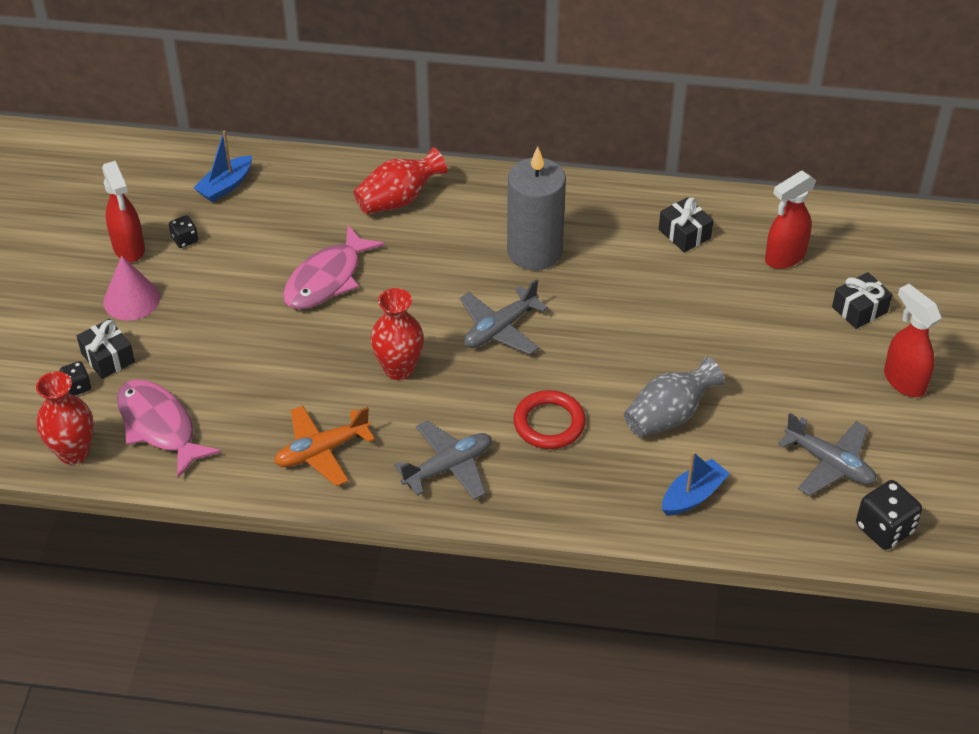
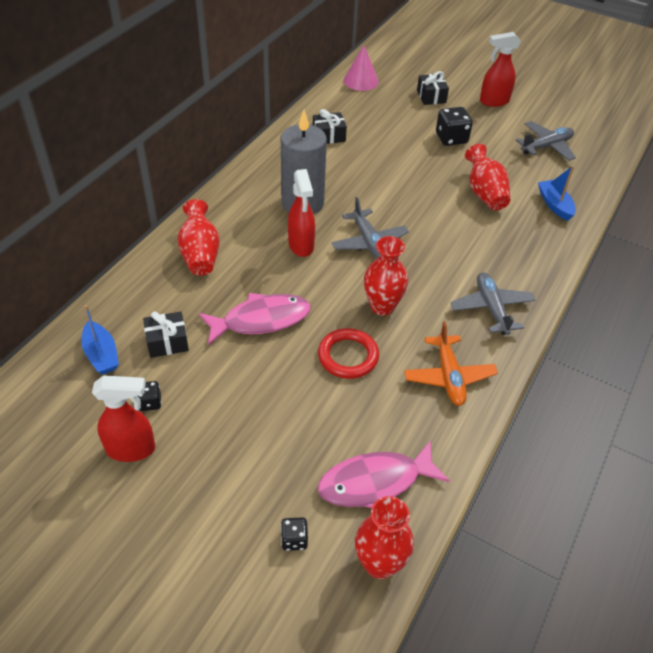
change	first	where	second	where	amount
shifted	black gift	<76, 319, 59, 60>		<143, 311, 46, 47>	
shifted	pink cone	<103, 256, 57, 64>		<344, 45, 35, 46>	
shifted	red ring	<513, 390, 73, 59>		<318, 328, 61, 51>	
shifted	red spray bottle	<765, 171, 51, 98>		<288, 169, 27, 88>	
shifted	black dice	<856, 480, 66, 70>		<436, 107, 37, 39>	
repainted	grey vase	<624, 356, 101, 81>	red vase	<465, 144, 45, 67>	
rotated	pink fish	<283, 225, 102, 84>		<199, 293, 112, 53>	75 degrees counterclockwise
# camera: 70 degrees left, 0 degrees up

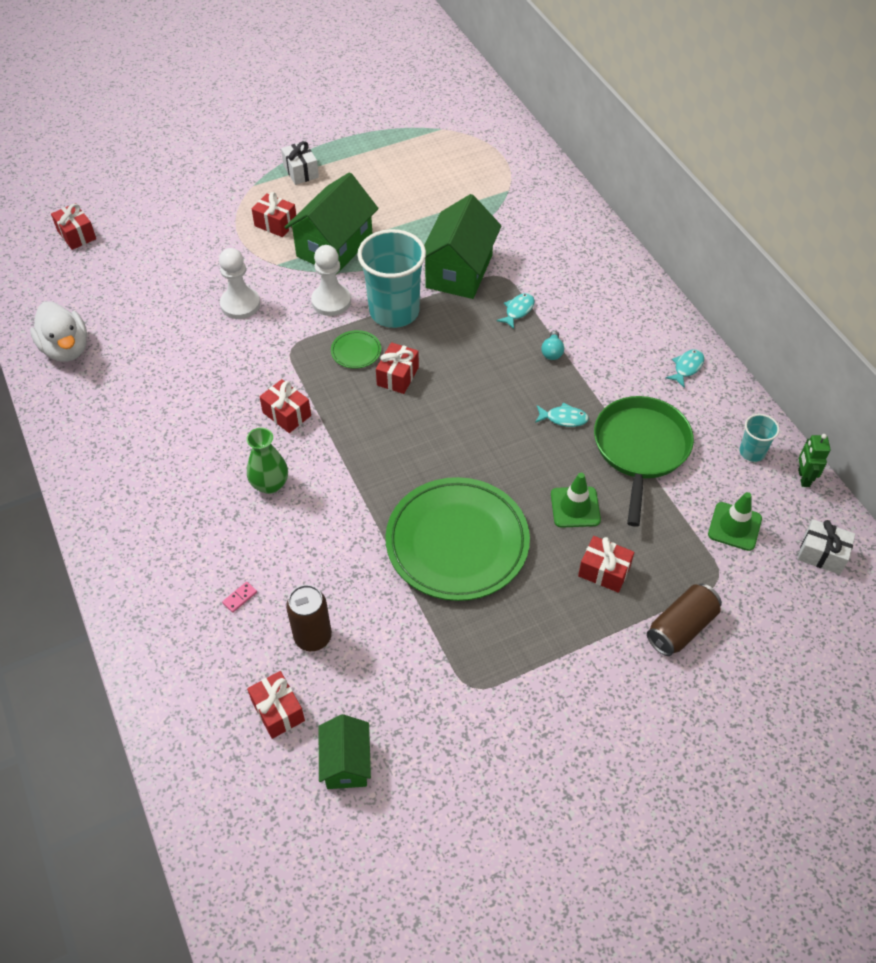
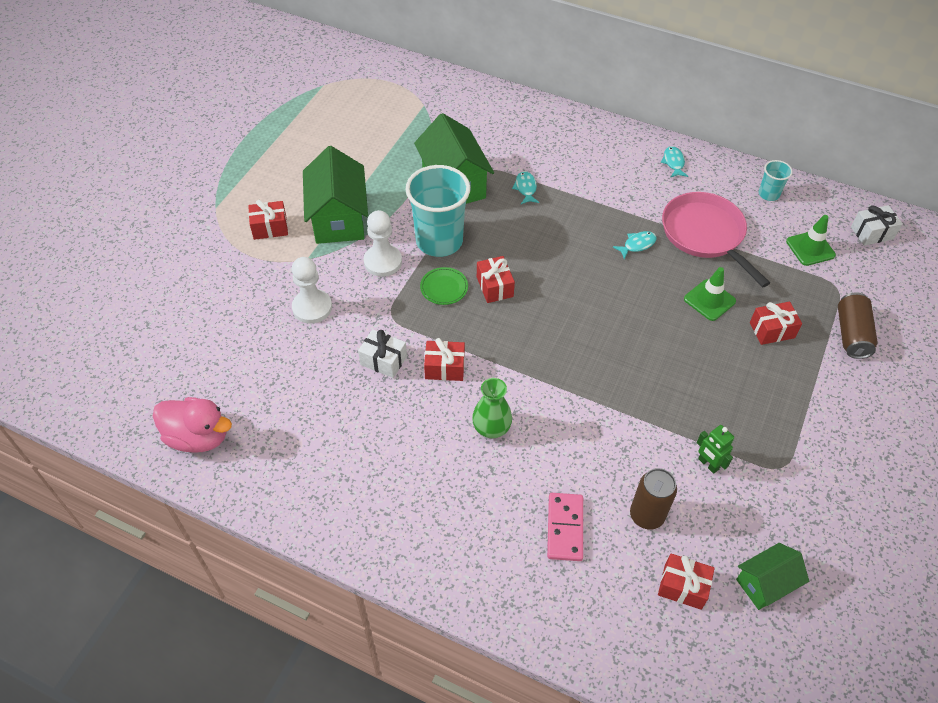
change	first	where	second	where	amount
gone	red gift	<51, 203, 45, 47>			
gone	green plate	<386, 477, 144, 124>			
gone	turquoise light bulb	<541, 330, 23, 30>			
shifted	white gift	<281, 141, 38, 44>		<358, 329, 49, 49>	
shifted	green robot	<798, 434, 33, 53>		<697, 425, 37, 49>	
repainted	white duck	<30, 301, 57, 61>	pink duck	<153, 397, 79, 55>	
repainted	green pan	<594, 396, 100, 131>	pink pan	<662, 192, 108, 95>	
rotated	green house	<319, 714, 52, 75>		<736, 543, 73, 67>	75 degrees counterclockwise
scaled	pink domino	<222, 582, 35, 31>		<547, 493, 36, 68>	x2.20
# camera: 40 degrees left, 0 degrees up

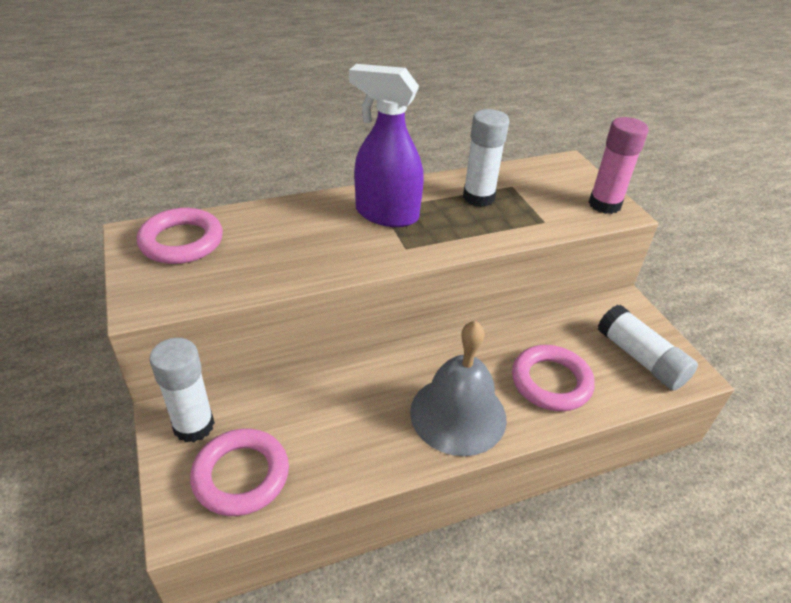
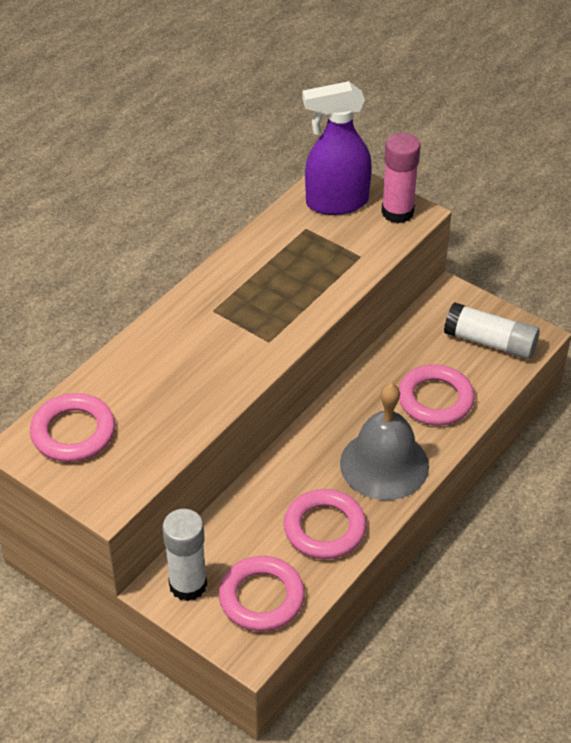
change	first	where	second	where	amount
gone	white glue stick	<463, 109, 46, 98>			
new			pink ring	<284, 489, 83, 70>	
shifted	purple spray bottle	<349, 64, 75, 163>		<302, 81, 70, 134>	
# camera: 30 degrees left, 5 degrees up

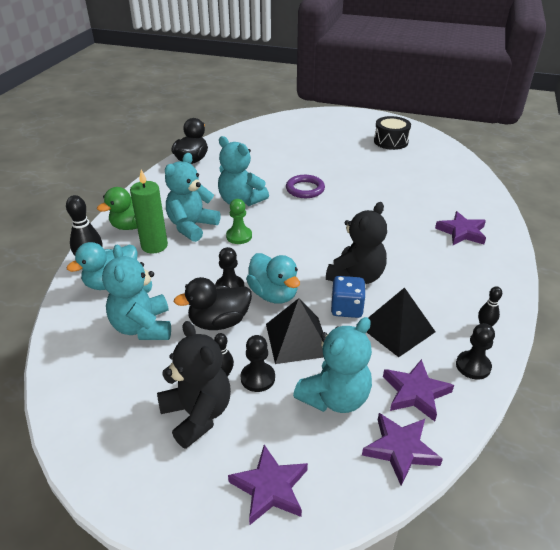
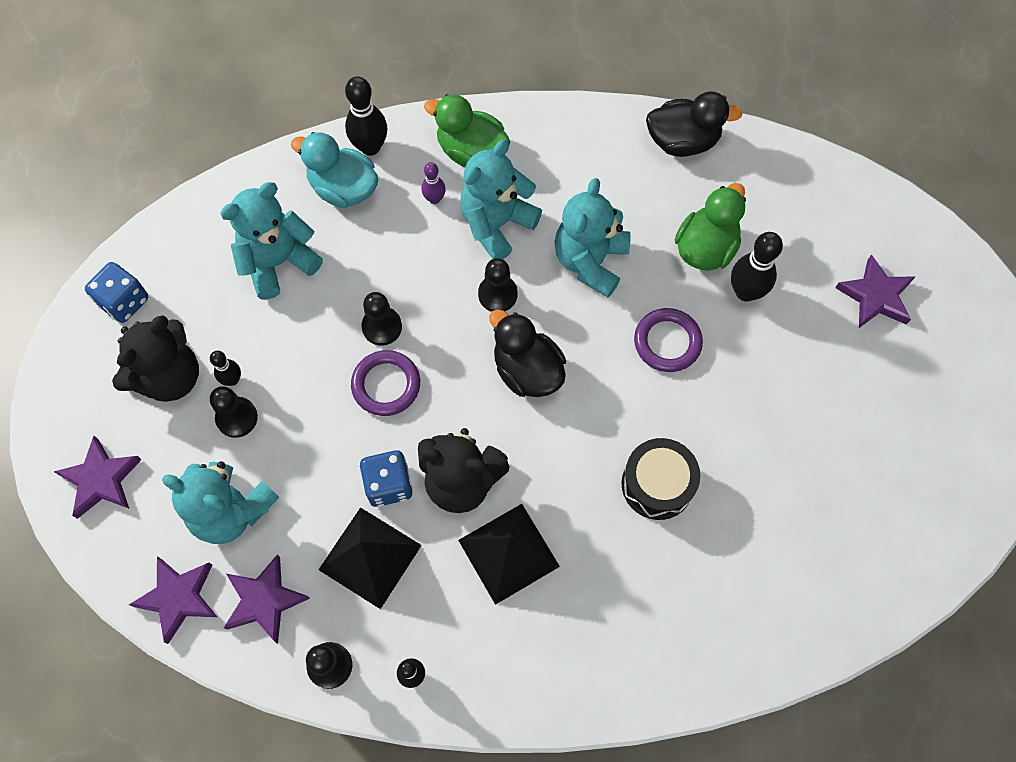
change	first	where	second	where	amount
new			blue dice	<85, 262, 63, 61>	
new			green duck	<675, 183, 71, 88>	
new			black bowling pin	<731, 232, 52, 69>	
shifted	black duck	<174, 277, 78, 53>		<489, 309, 77, 88>	
shifted	black pyramid	<266, 298, 58, 66>		<458, 504, 102, 101>	
shifted	black drum	<374, 116, 37, 34>		<621, 438, 79, 82>	
shifted	purple star	<435, 211, 51, 34>		<835, 254, 80, 74>	
swapped	green candle	<130, 170, 38, 83>	purple bowling pin	<422, 162, 24, 42>	
swapped	turquoise duck	<246, 253, 54, 51>	purple ring	<351, 350, 69, 66>	
repainted	green pawn	<226, 199, 26, 45>	black pawn	<478, 258, 40, 54>	
rotated	turquoise teddy bear	<165, 153, 56, 89>		<460, 140, 82, 119>	60 degrees counterclockwise
# camera: 70 degrees right, 30 degrees up

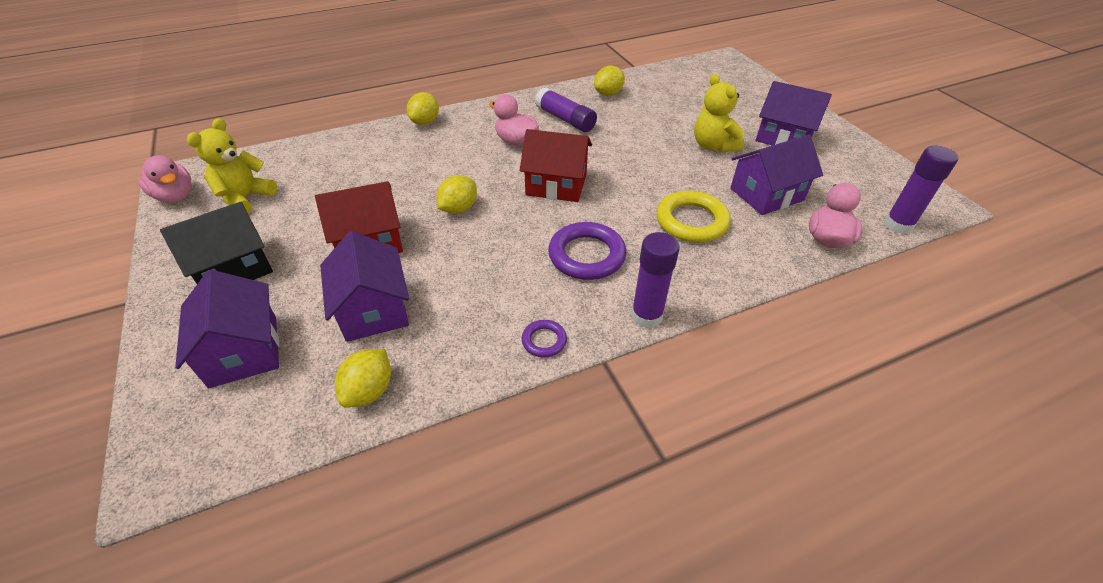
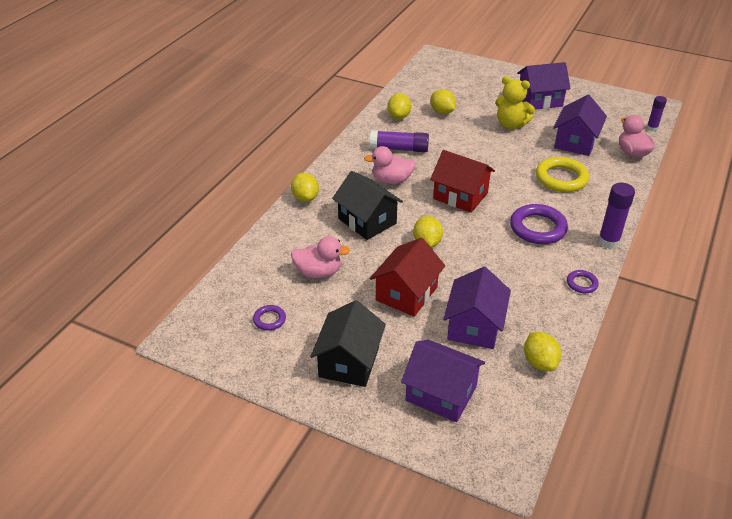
change	first	where	second	where	amount
new			black house	<332, 171, 71, 69>	
new			yellow lemon	<430, 89, 26, 25>	
shifted	pink duck	<138, 155, 54, 48>		<291, 236, 59, 42>	
swapped	yellow teddy bear	<187, 118, 90, 95>	purple ring	<253, 305, 33, 25>	
rotated	purple house	<320, 231, 89, 111>		<443, 267, 68, 82>	75 degrees clockwise
rotated	red house	<519, 129, 73, 73>		<430, 150, 65, 63>	60 degrees clockwise
scaled	purple glue stick	<884, 146, 74, 88>		<647, 96, 20, 35>	x0.62
# camera: 40 degrees left, 5 degrees down

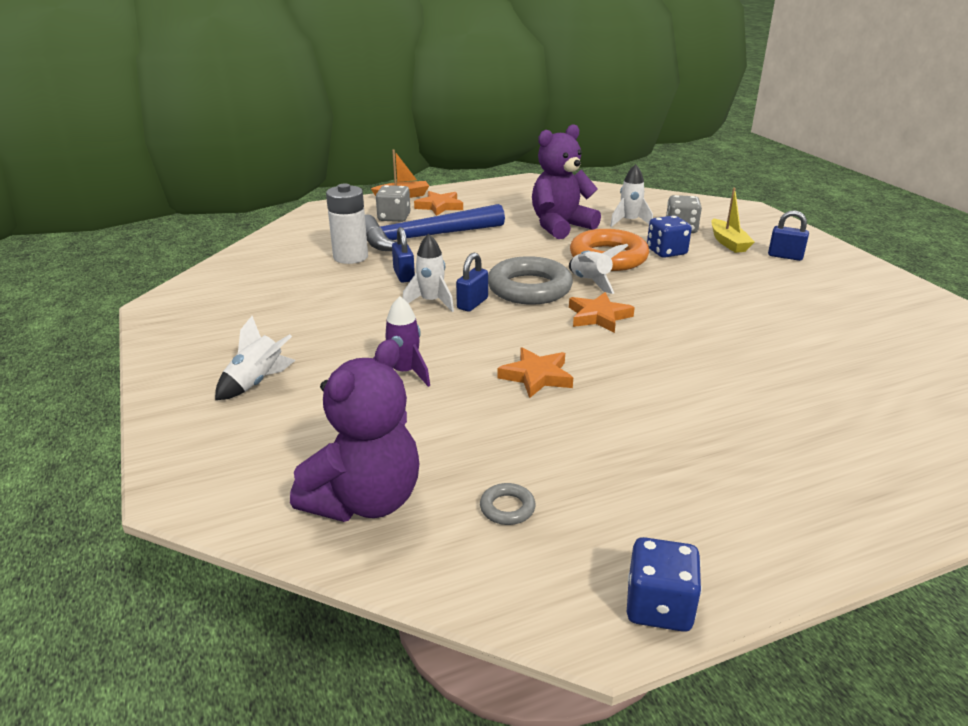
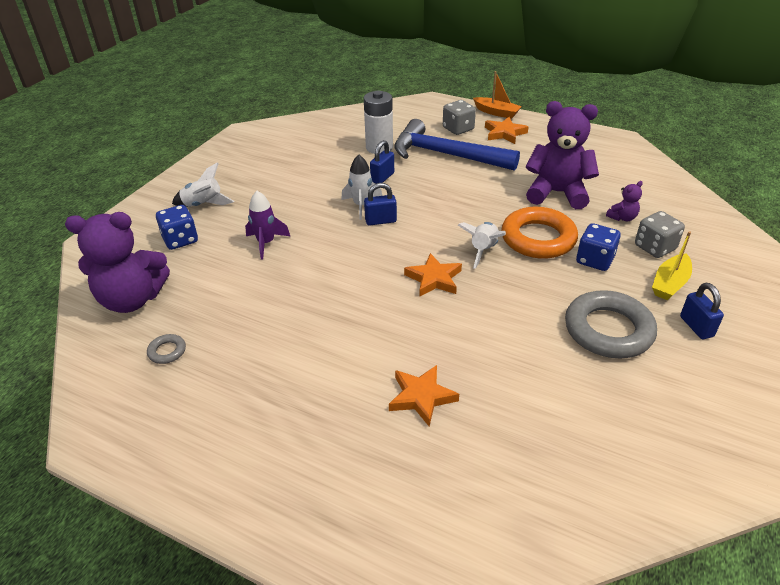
change	first	where	second	where	amount
shifted	grey ring	<488, 256, 85, 49>		<565, 290, 92, 68>	
shifted	orange star	<497, 347, 76, 51>		<389, 365, 70, 62>	
shifted	blue dice	<627, 537, 75, 95>		<156, 205, 42, 45>	
swapped	white rocket	<610, 164, 43, 63>	purple teddy bear	<606, 181, 37, 40>	
# camera: 50 degrees right, 10 degrees up

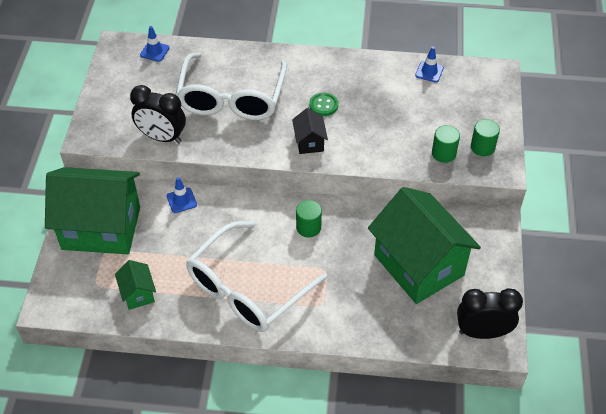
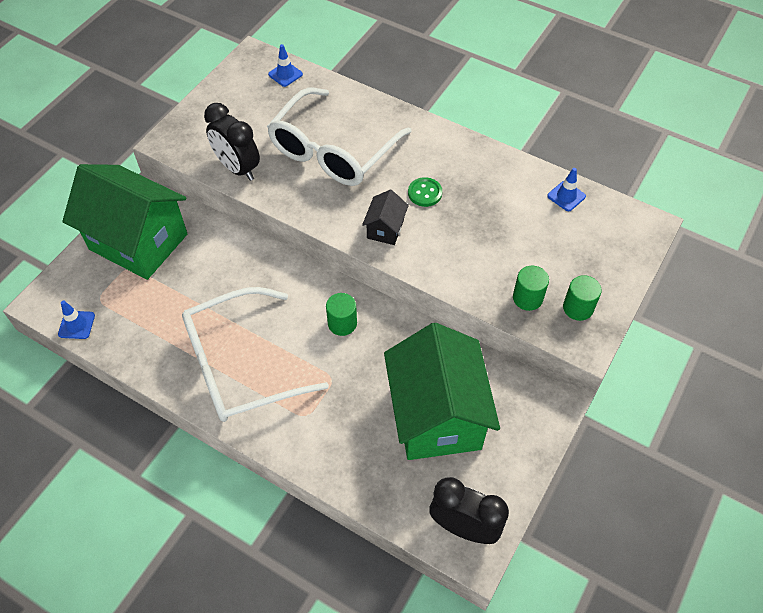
change	first	where	second	where	amount
gone	green house	<115, 260, 41, 50>			
shifted	blue traffic cone	<167, 177, 30, 36>		<58, 301, 37, 38>	
# camera: 25 degrees right, 5 degrees up

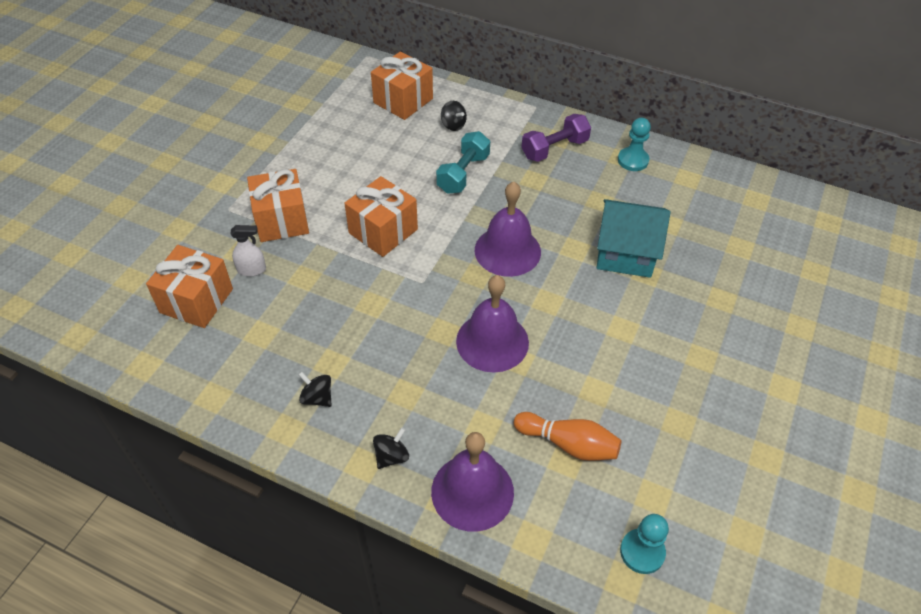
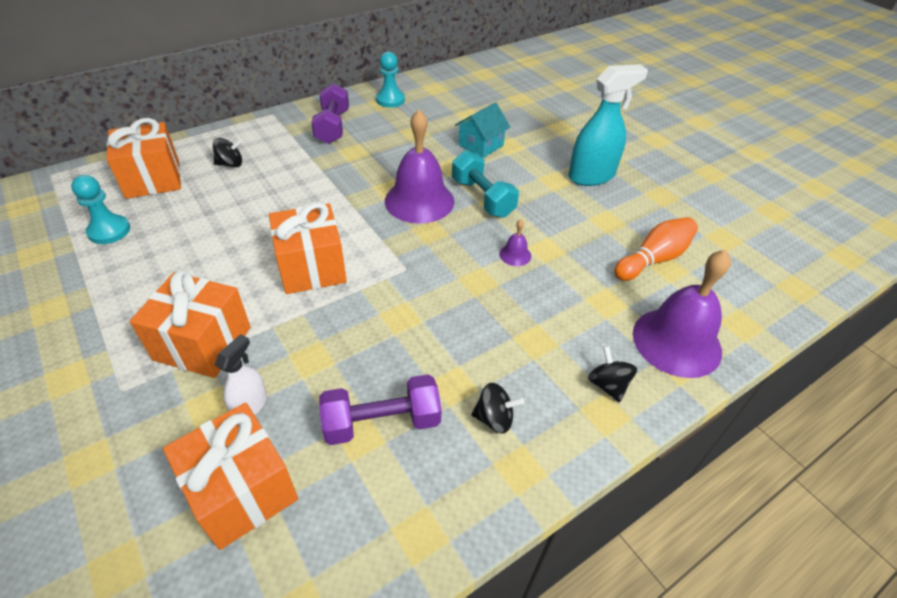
change	first	where	second	where	amount
new			purple dumbbell	<319, 374, 122, 71>	
new			turquoise spray bottle	<568, 64, 80, 122>	
shifted	turquoise dumbbell	<436, 131, 54, 63>		<452, 150, 67, 68>	
shifted	turquoise pawn	<620, 514, 49, 60>		<71, 175, 59, 69>	
rotated	black spinning top	<298, 372, 34, 35>		<471, 383, 53, 51>	150 degrees counterclockwise
scaled	purple bell	<456, 275, 73, 97>		<499, 220, 32, 46>	x0.42
scaled	turquoise house	<597, 199, 74, 79>		<455, 102, 55, 56>	x0.65
# camera: 60 degrees left, 5 degrees down

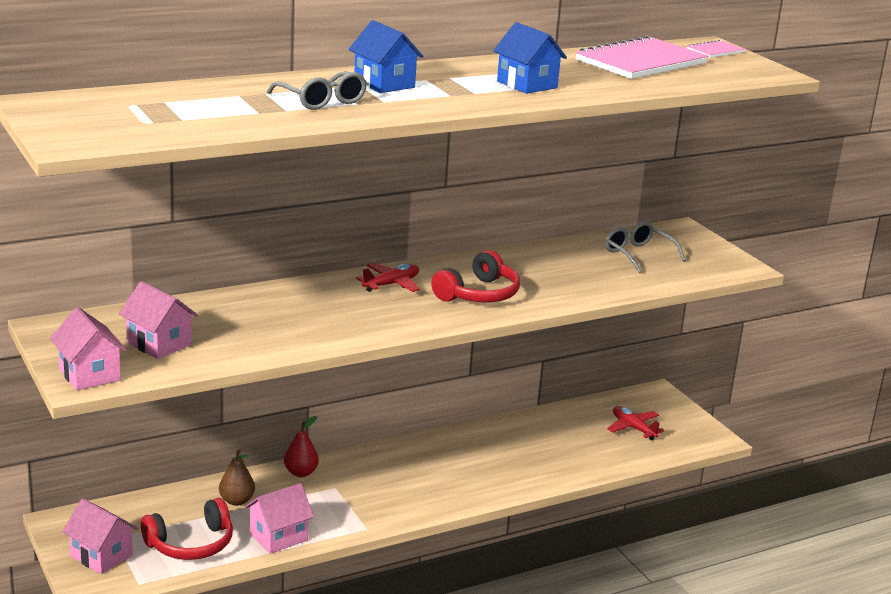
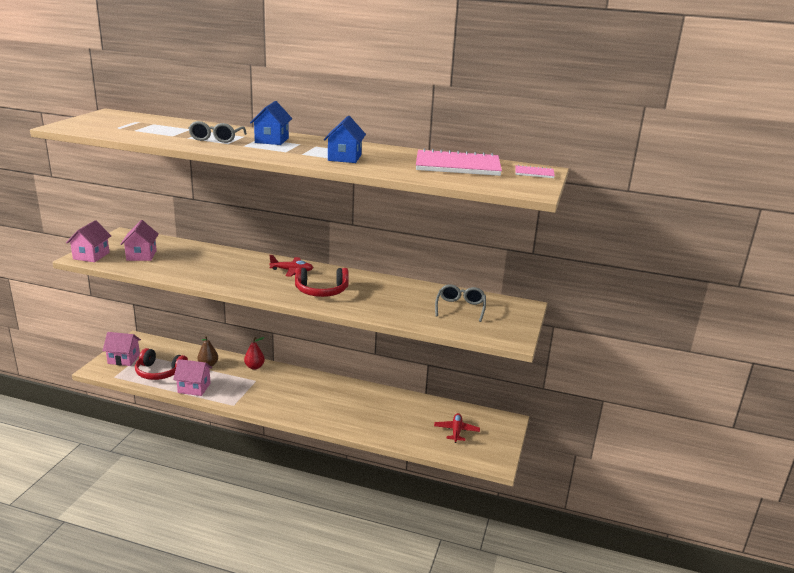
change	first	where	second	where	amount
rotated	pink house	<62, 498, 76, 76>		<103, 332, 38, 34>	75 degrees counterclockwise
# camera: 45 degrees right, 0 degrees up

